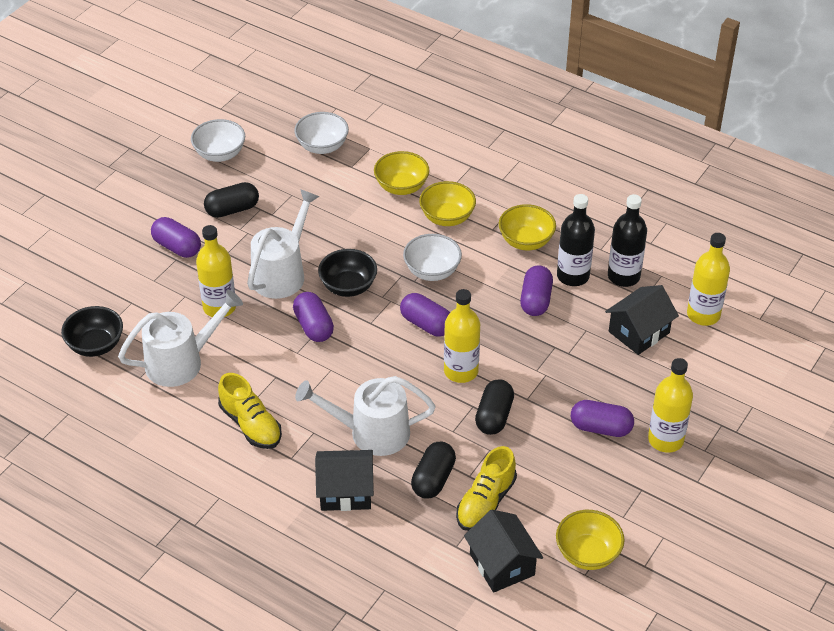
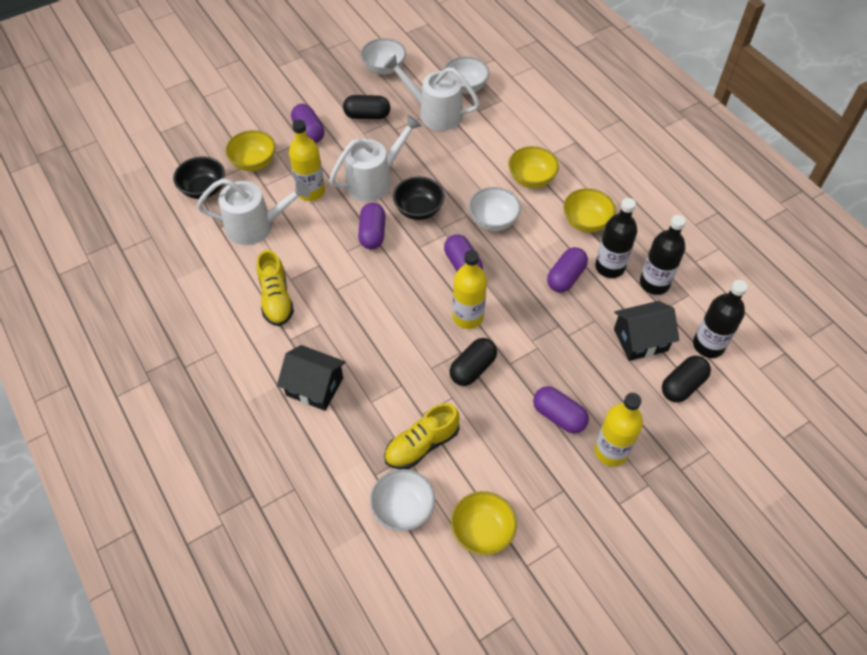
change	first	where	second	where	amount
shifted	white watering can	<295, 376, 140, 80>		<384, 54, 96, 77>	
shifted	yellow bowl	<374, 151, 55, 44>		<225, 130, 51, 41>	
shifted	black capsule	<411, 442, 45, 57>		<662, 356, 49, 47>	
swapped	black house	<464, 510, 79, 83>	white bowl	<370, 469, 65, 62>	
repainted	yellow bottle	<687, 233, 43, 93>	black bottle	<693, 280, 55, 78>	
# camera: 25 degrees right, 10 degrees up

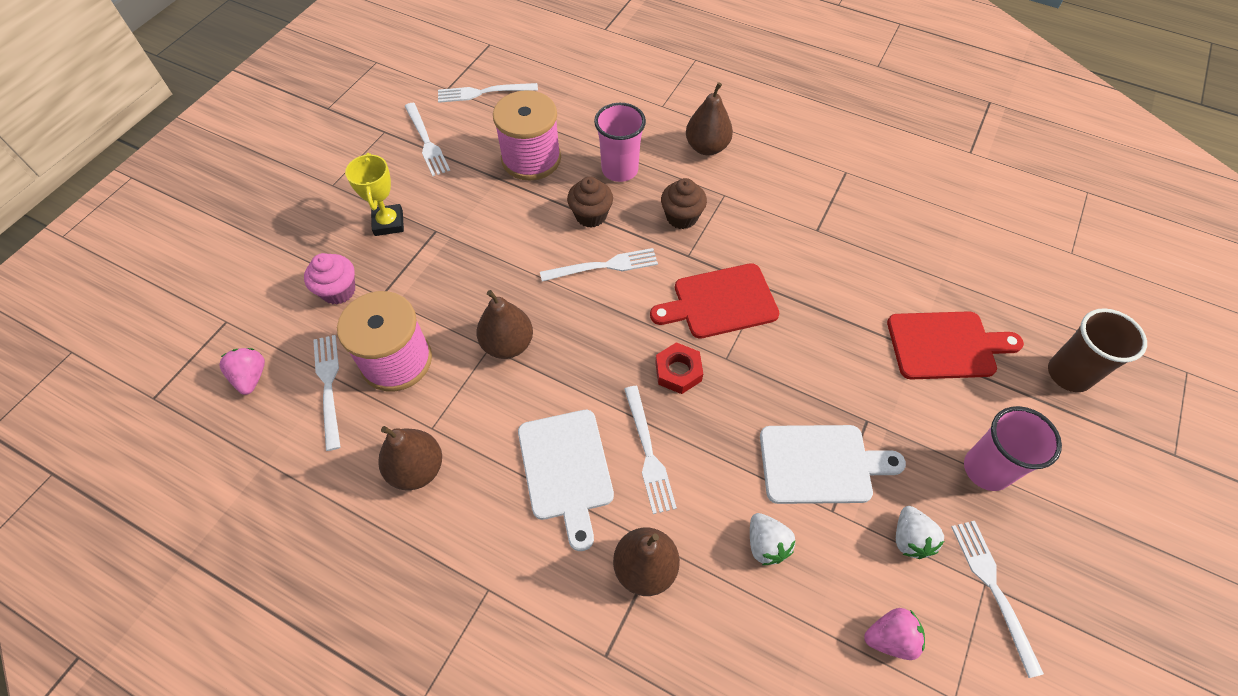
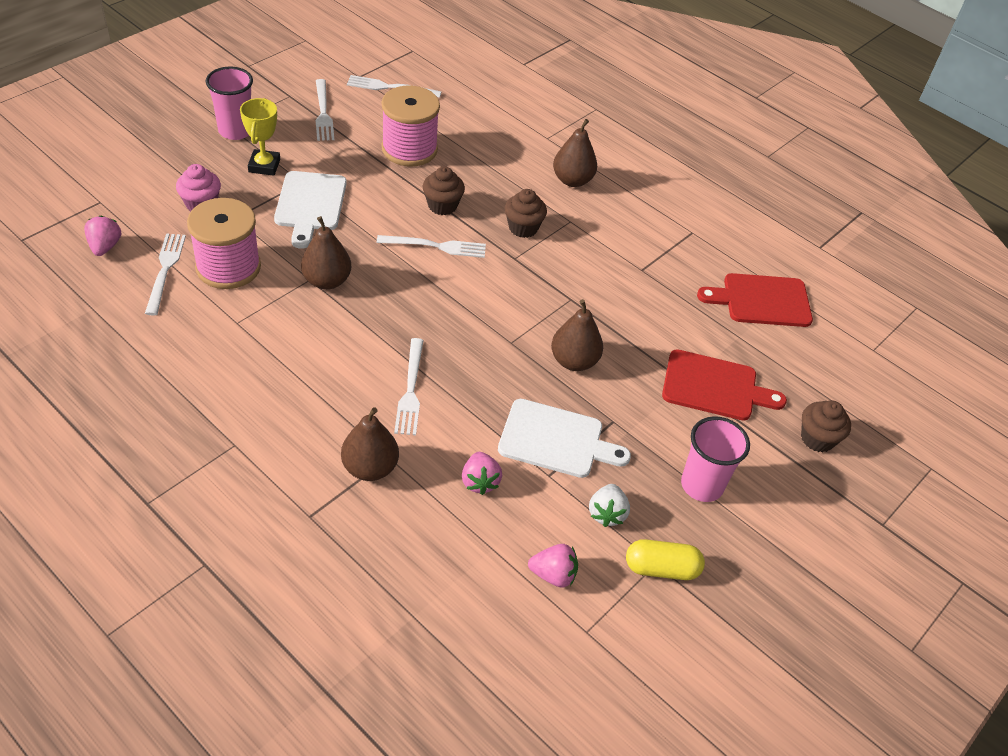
change	first	where	second	where	amount
gone	red nut	<655, 342, 48, 52>			
shifted	brown pear	<378, 426, 64, 64>		<551, 299, 52, 72>	
shifted	white cutting board	<518, 410, 96, 141>		<274, 171, 73, 78>	
shifted	pink cup	<594, 103, 52, 79>		<205, 67, 48, 73>	
shifted	red cutting board	<650, 263, 129, 76>		<697, 273, 116, 54>	
swapped	white fork	<951, 521, 93, 157>	yellow capsule	<626, 539, 79, 41>	
swapped	brown cup	<1048, 308, 99, 84>	brown cupcake	<801, 400, 50, 52>	
repainted	white strawberry	<750, 513, 46, 52>	pink strawberry	<462, 452, 40, 43>	
# camera: 10 degrees right, 10 degrees down

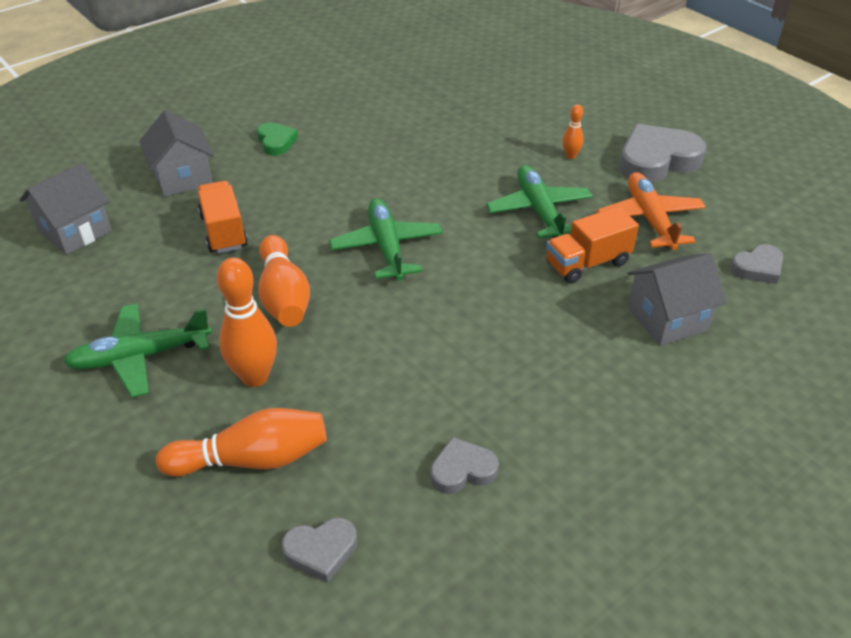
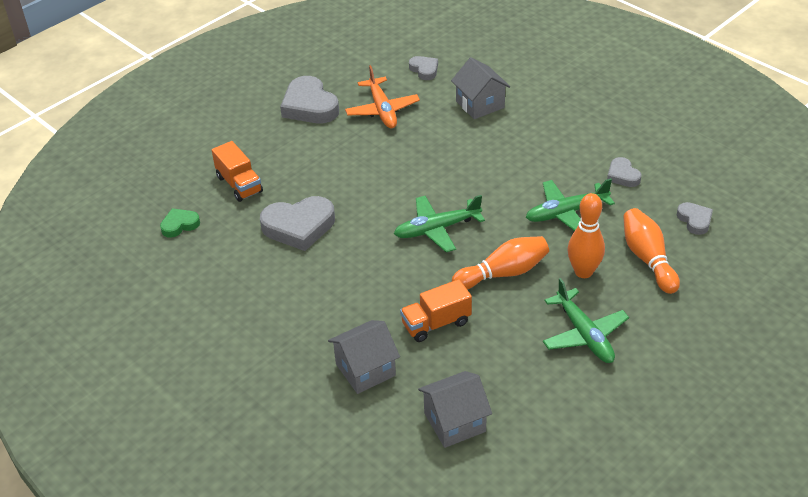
change	first	where	second	where	amount
gone	orange bowling pin	<562, 104, 21, 55>			
new			grey heart	<260, 196, 75, 55>	
shifted	green heart	<257, 122, 41, 34>		<160, 208, 40, 30>	
shifted	green plane	<486, 165, 107, 74>		<526, 178, 89, 53>	
shifted	orange truck	<546, 206, 93, 78>		<212, 141, 51, 61>	
rotated	grey house	<20, 163, 92, 92>		<418, 371, 74, 77>	60 degrees counterclockwise
rotated	orange plane	<597, 172, 109, 78>		<345, 65, 75, 63>	90 degrees counterclockwise
# camera: 95 degrees left, 0 degrees up

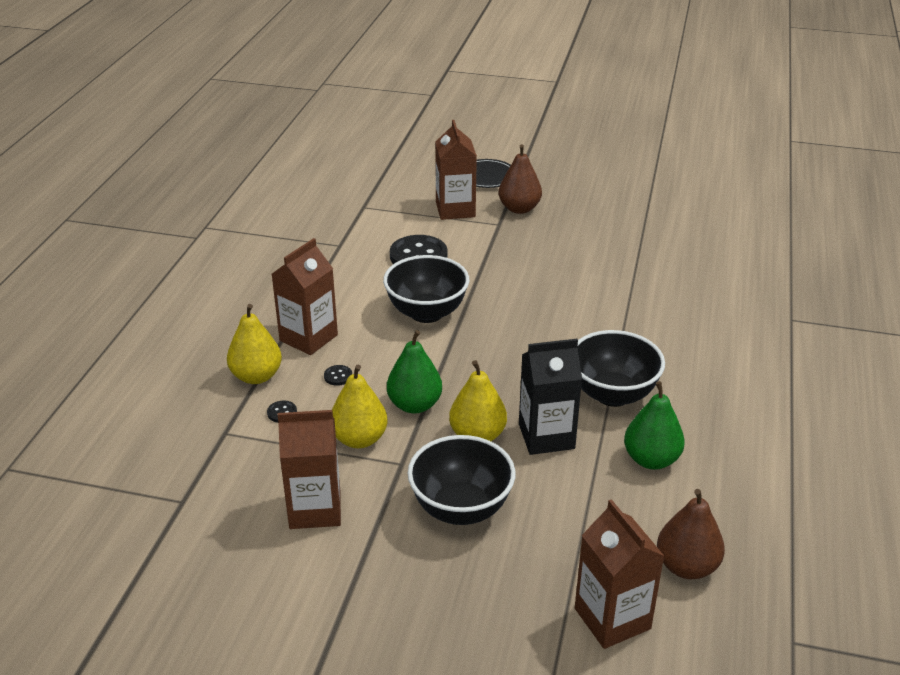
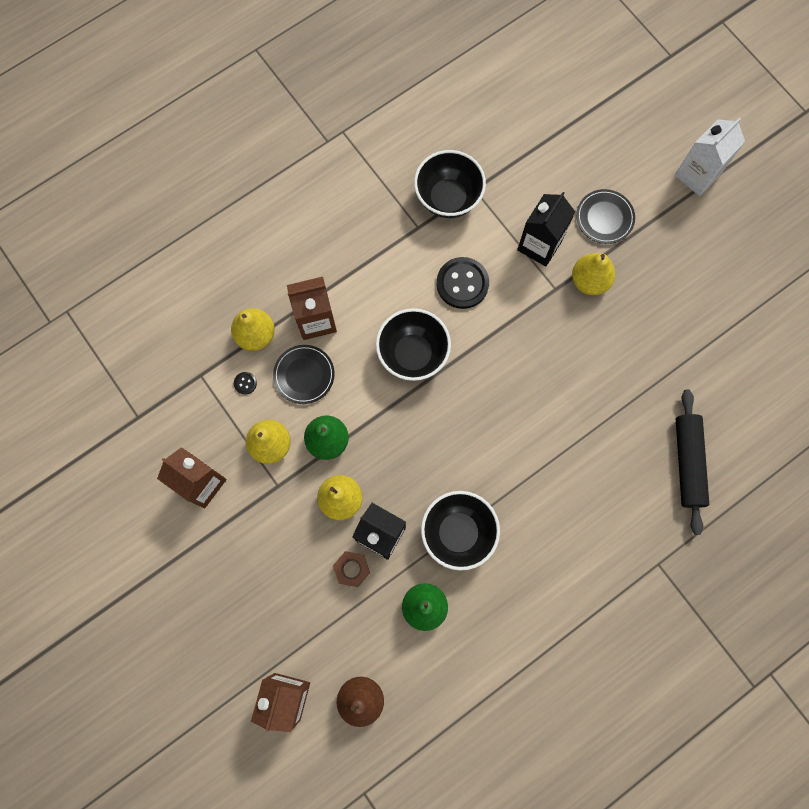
change	first	where	second	where	amount
new			brown nut	<333, 551, 37, 36>	
new			white carton	<675, 118, 70, 78>	
new			black rolling pin	<676, 389, 33, 146>	
shifted	black bowl	<407, 435, 109, 90>		<414, 150, 72, 68>	
swapped	black button	<324, 365, 28, 21>	black plate	<273, 345, 62, 59>	
repainted	brown carton	<435, 120, 42, 100>	black carton	<517, 192, 58, 75>	
repainted	brown pear	<499, 144, 43, 70>	yellow pear	<572, 253, 43, 42>	
# camera: 40 degrees right, 40 degrees up

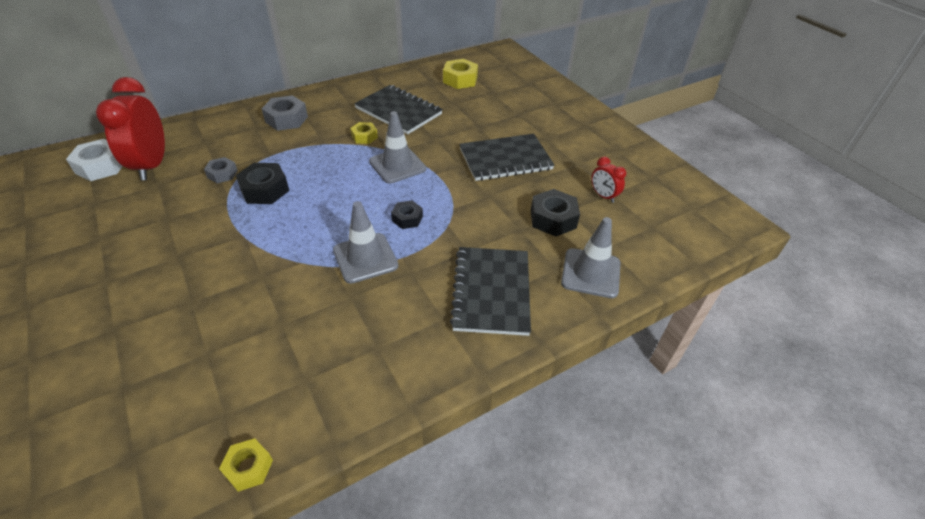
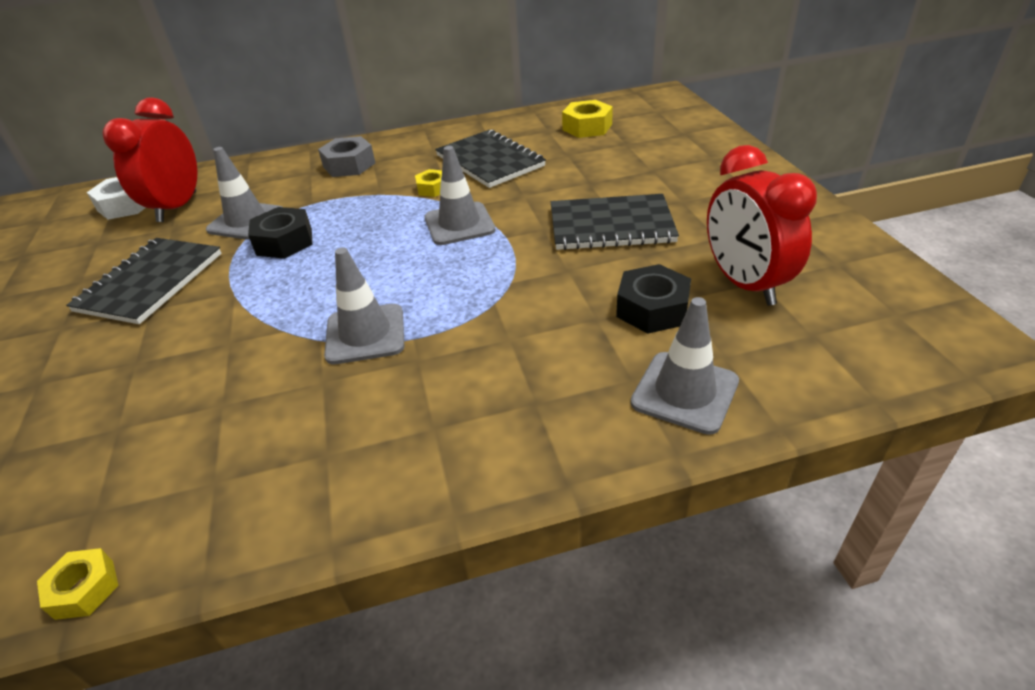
change	first	where	second	where	amount
gone	black nut	<391, 200, 32, 29>			
shifted	black notebook	<450, 247, 81, 89>		<66, 238, 156, 86>	
swapped	grey nut	<204, 157, 34, 26>	grey traffic cone	<206, 147, 76, 93>	
scaled	red clock	<591, 157, 35, 46>		<707, 145, 110, 161>	x2.08
# camera: 20 degrees right, 5 degrees down

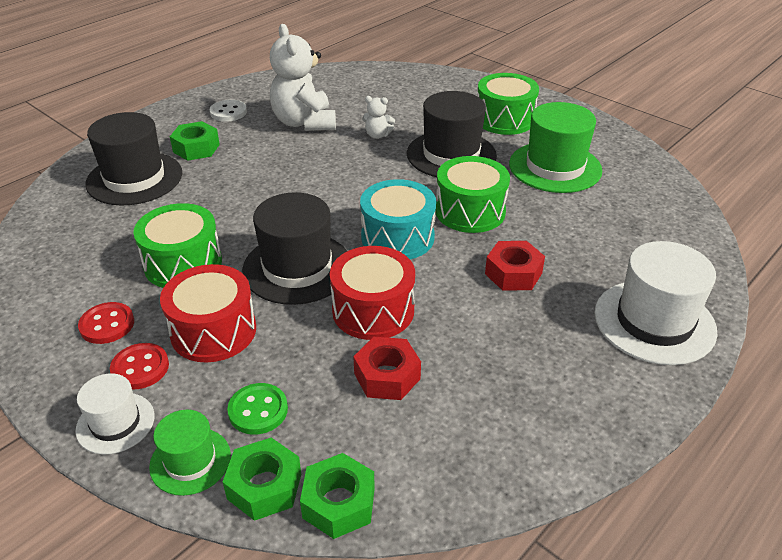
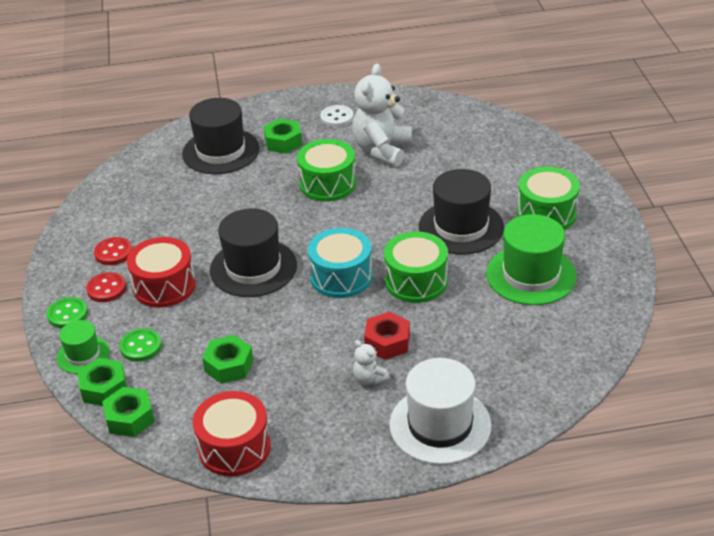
change	first	where	second	where	amount
shifted	green drum	<133, 203, 89, 85>		<297, 139, 59, 63>	
shifted	red drum	<330, 246, 85, 94>		<193, 391, 78, 86>	
shifted	white teddy bear	<362, 96, 33, 43>		<353, 340, 37, 45>	
swapped	white hat	<75, 373, 80, 81>	green button	<47, 297, 41, 31>	
repainted	red nut	<353, 337, 68, 63>	green nut	<202, 335, 51, 49>	
# camera: 40 degrees right, 0 degrees up

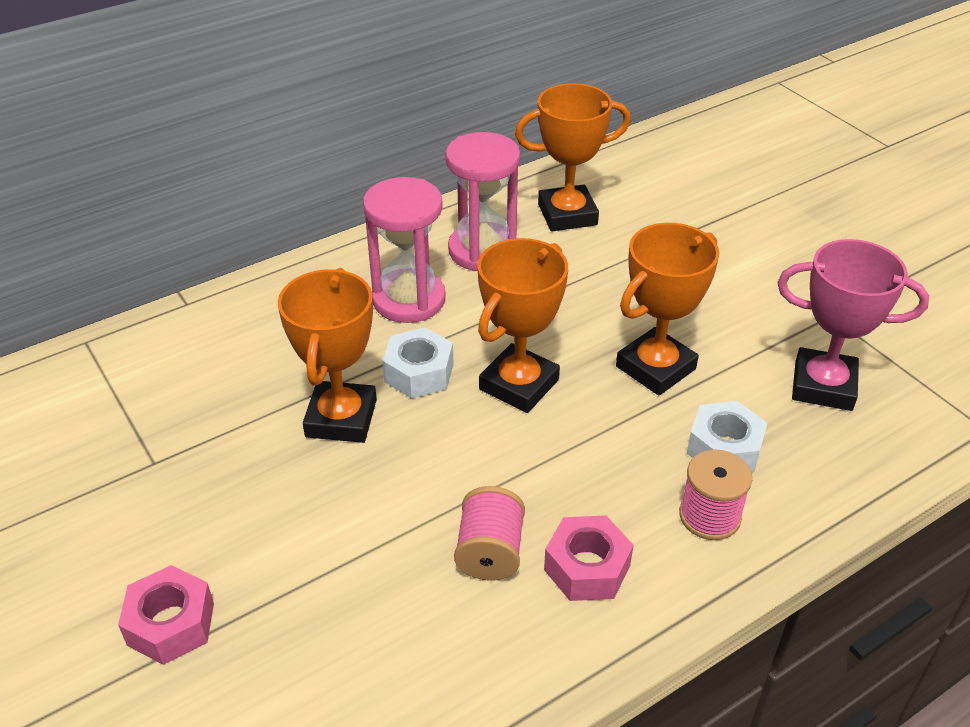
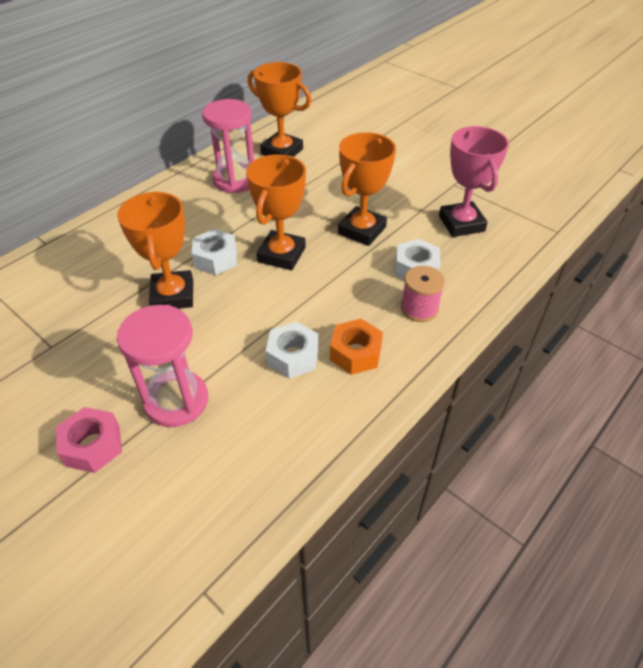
change	first	where	second	where	amount
shifted	pink hourglass	<363, 177, 83, 146>		<117, 305, 91, 122>	
swapped	pink spool	<454, 486, 71, 95>	white nut	<266, 322, 53, 57>	
repainted	pink nut	<544, 516, 90, 85>	orange nut	<330, 319, 53, 56>	
rotated	orange trophy	<515, 83, 116, 148>		<248, 62, 63, 95>	60 degrees clockwise
rotated	pink trophy	<778, 239, 151, 172>		<439, 126, 70, 111>	75 degrees clockwise
# camera: 15 degrees left, 5 degrees up

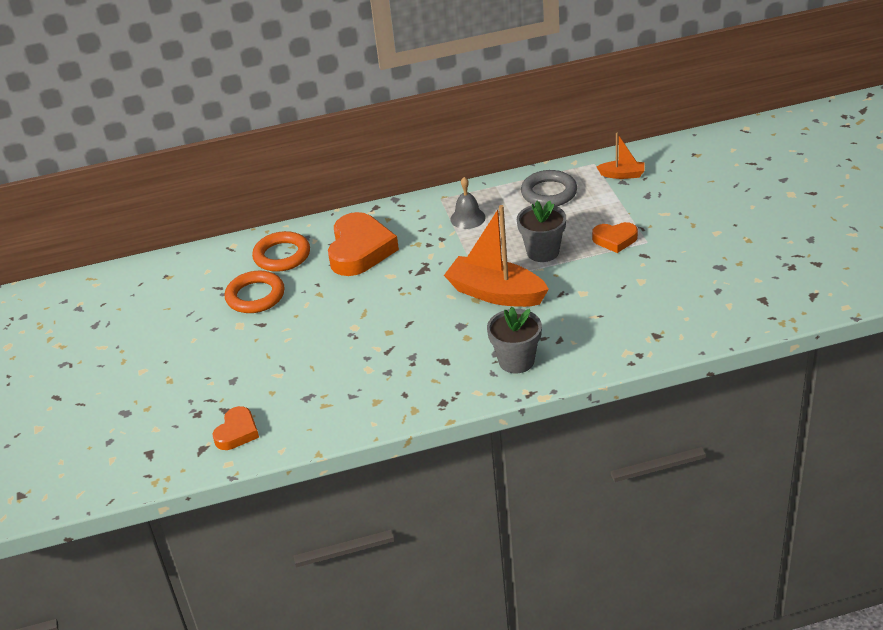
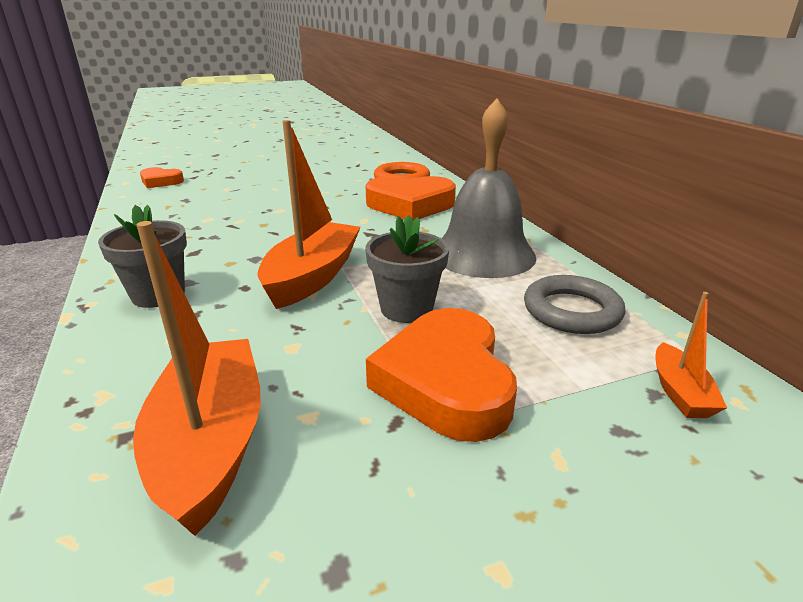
change	first	where	second	where	amount
gone	orange ring	<225, 271, 60, 42>			
new			orange boat	<133, 221, 128, 315>	
scaled	grey bell	<450, 177, 36, 52>		<442, 98, 95, 180>	x2.12
scaled	orange heart	<592, 222, 46, 31>		<366, 308, 151, 134>	x1.84
# camera: 80 degrees right, 10 degrees down

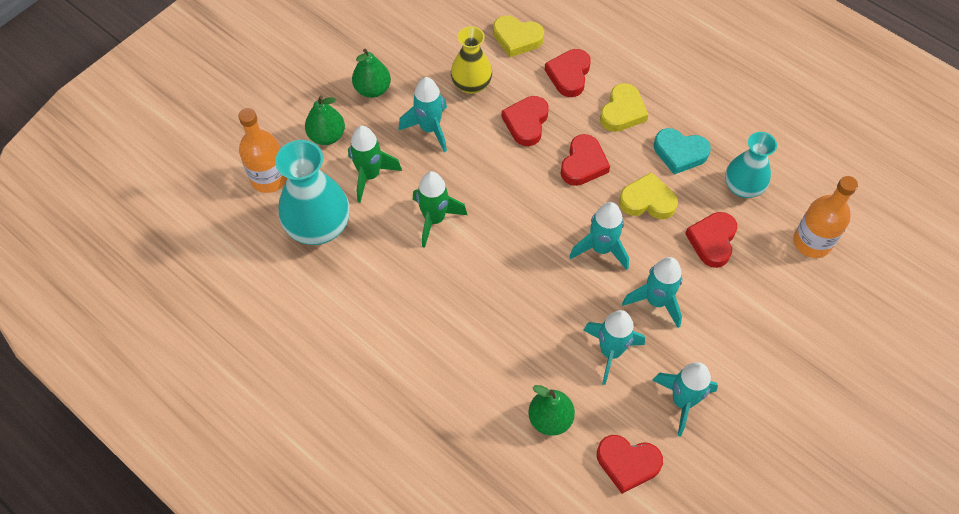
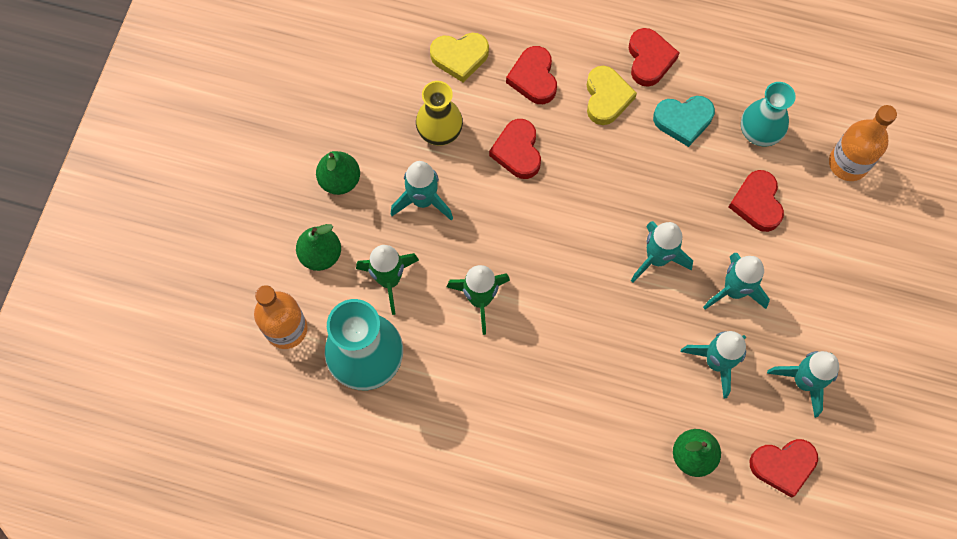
change	first	where	second	where	amount
gone	yellow heart	<619, 172, 59, 47>			
shifted	red heart	<560, 134, 50, 52>		<629, 28, 50, 59>	
# camera: 25 degrees left, 10 degrees up

